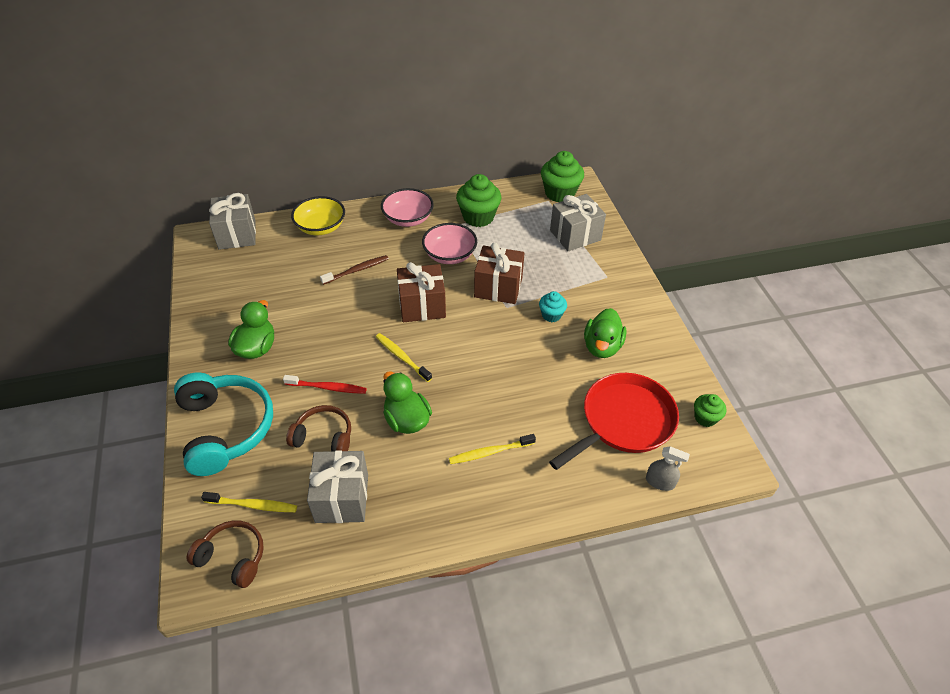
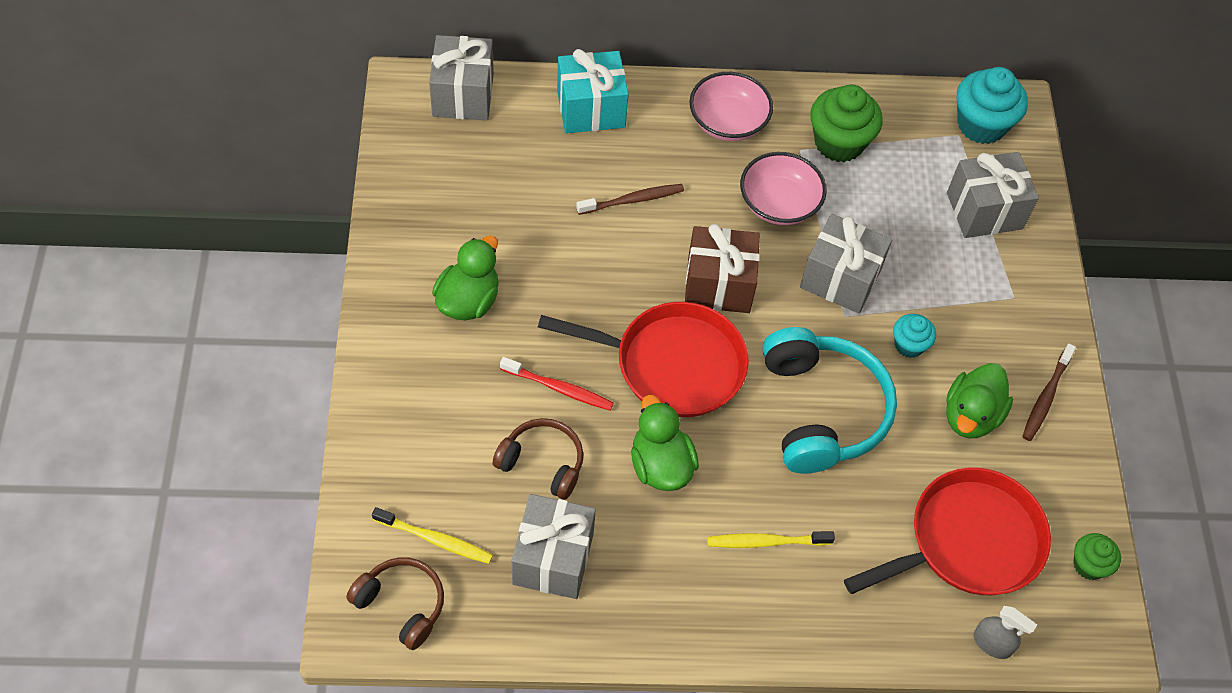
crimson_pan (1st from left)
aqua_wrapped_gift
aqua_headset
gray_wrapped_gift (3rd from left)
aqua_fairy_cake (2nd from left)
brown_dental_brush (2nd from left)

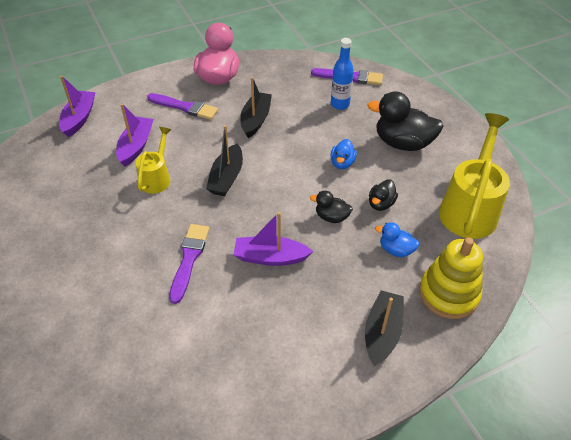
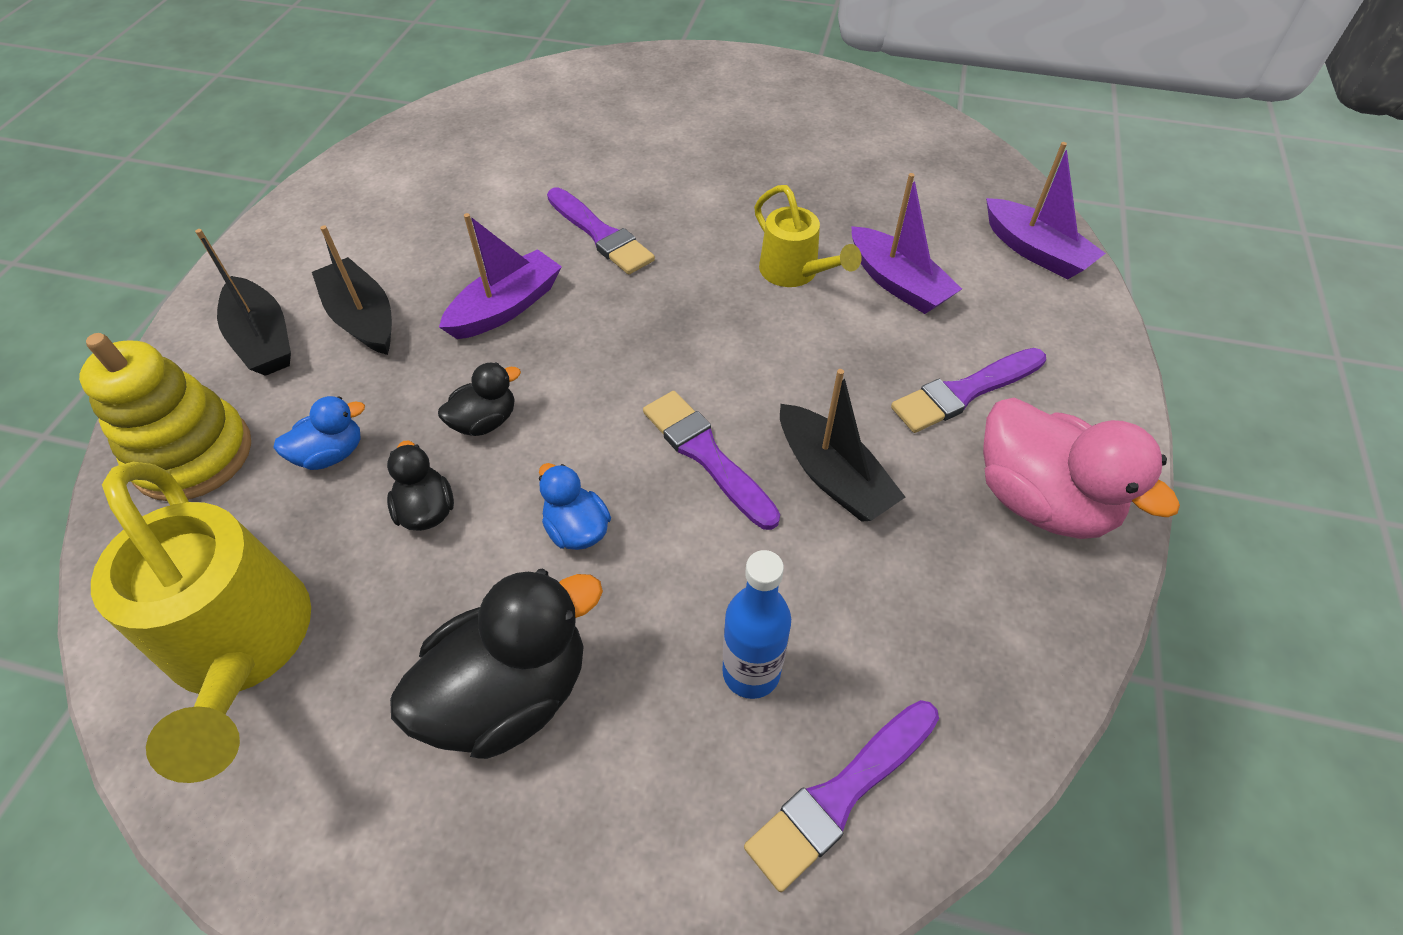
jet-black_toy_boat (2nd from left)
royal_purple_paint_brush (2nd from left)

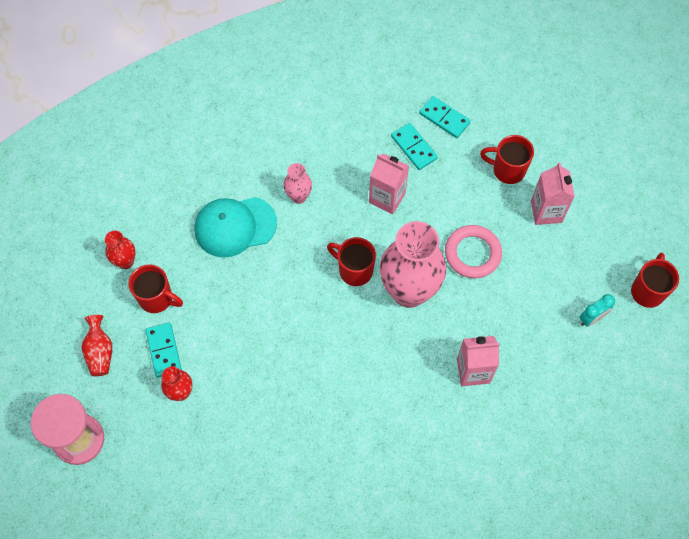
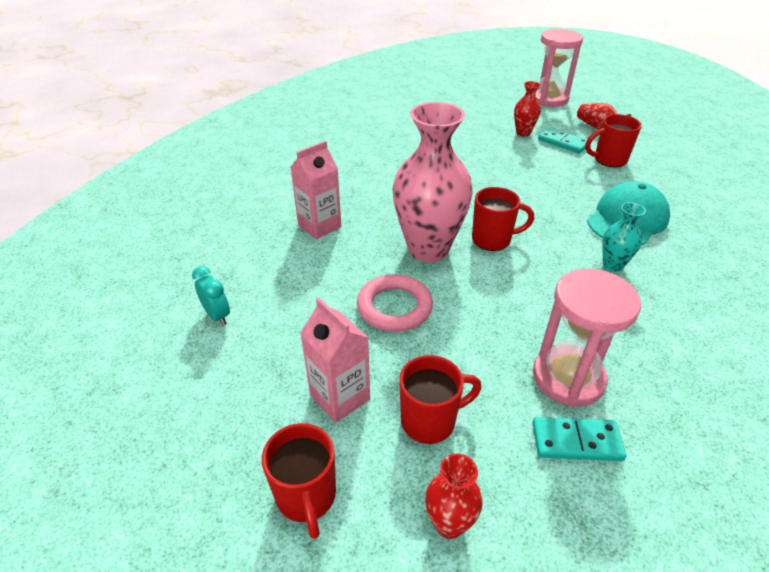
aqua_clock
crimson_tea_mug (1st from left)
crimson_flower_vase (1st from left)
rose-pink_sandglass (2nd from left)
aqua_flower_vase
rose-pink_carton (1st from left in the first image)

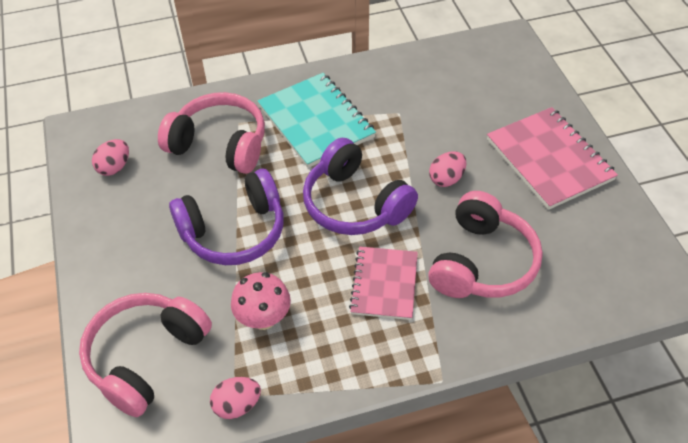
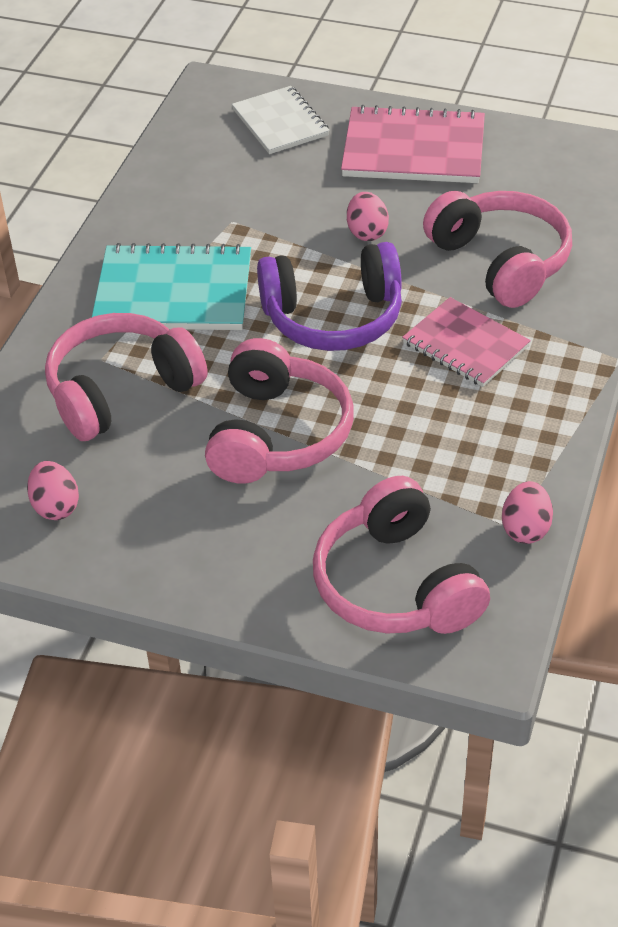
rose-pink_headset (2nd from left)
white_notebook
rose-pink_fungus

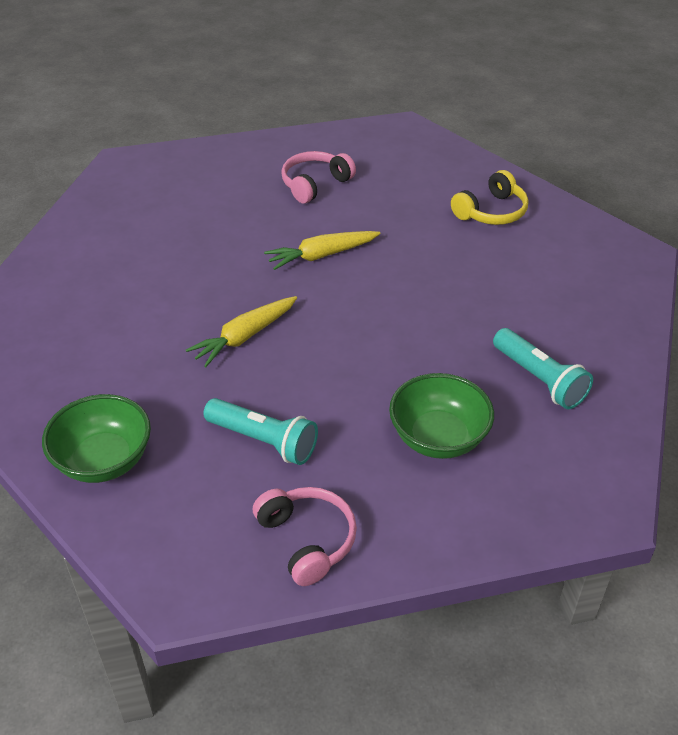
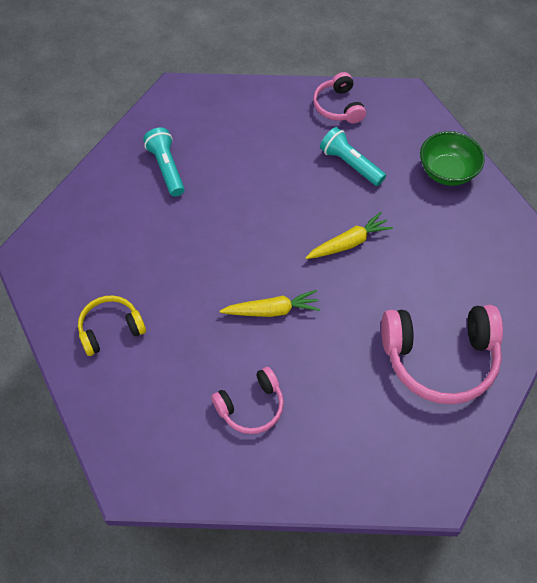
rose-pink_headset (3rd from left)
green_serving_bowl (2nd from left in the first image)

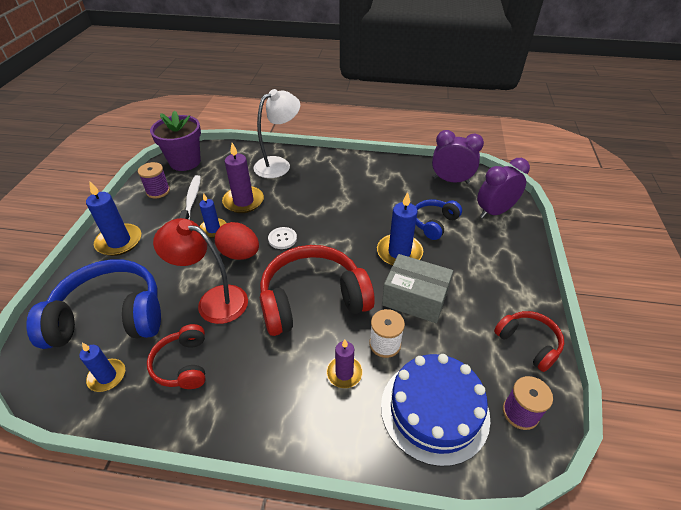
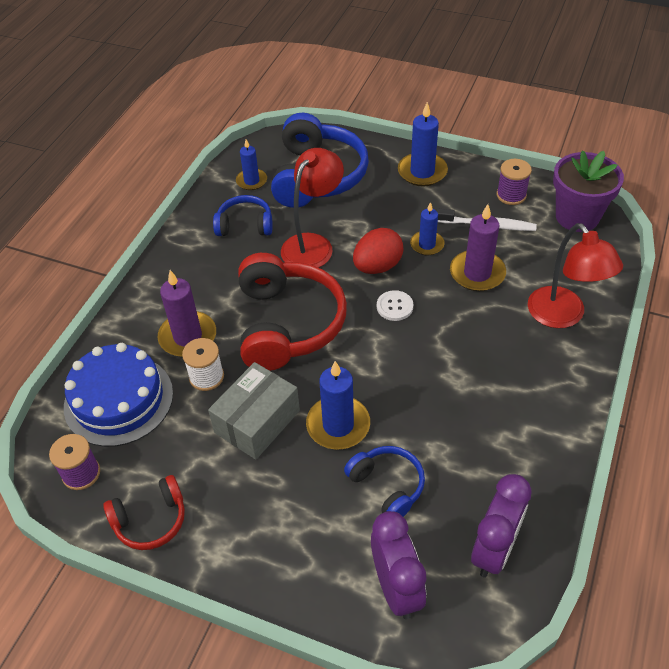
royal_purple_candle (1st from left)
royal_blue_headset (1st from left)
crimson_desk_lamp (2nd from left)

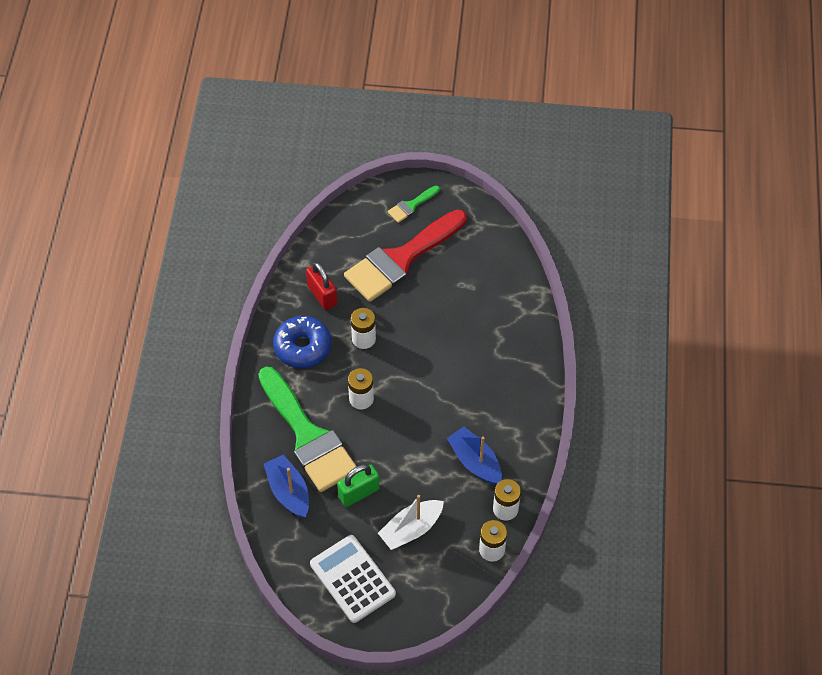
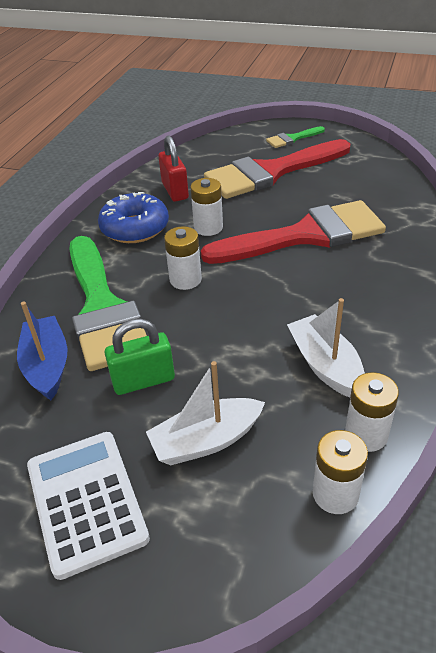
crimson_paint_brush (2nd from left)
white_toy_boat (2nd from left)

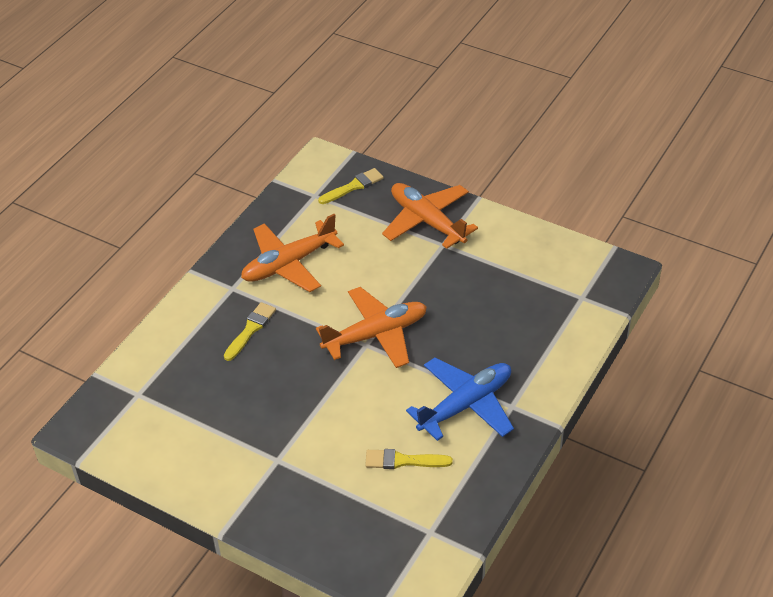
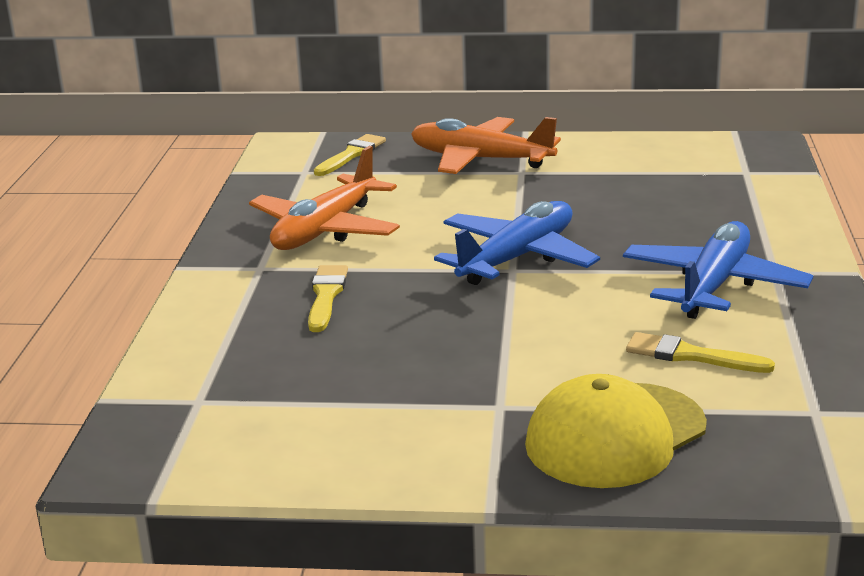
royal_blue_aeroplane (1st from left)
yellow_cap
yellow_paint_brush (3rd from left)

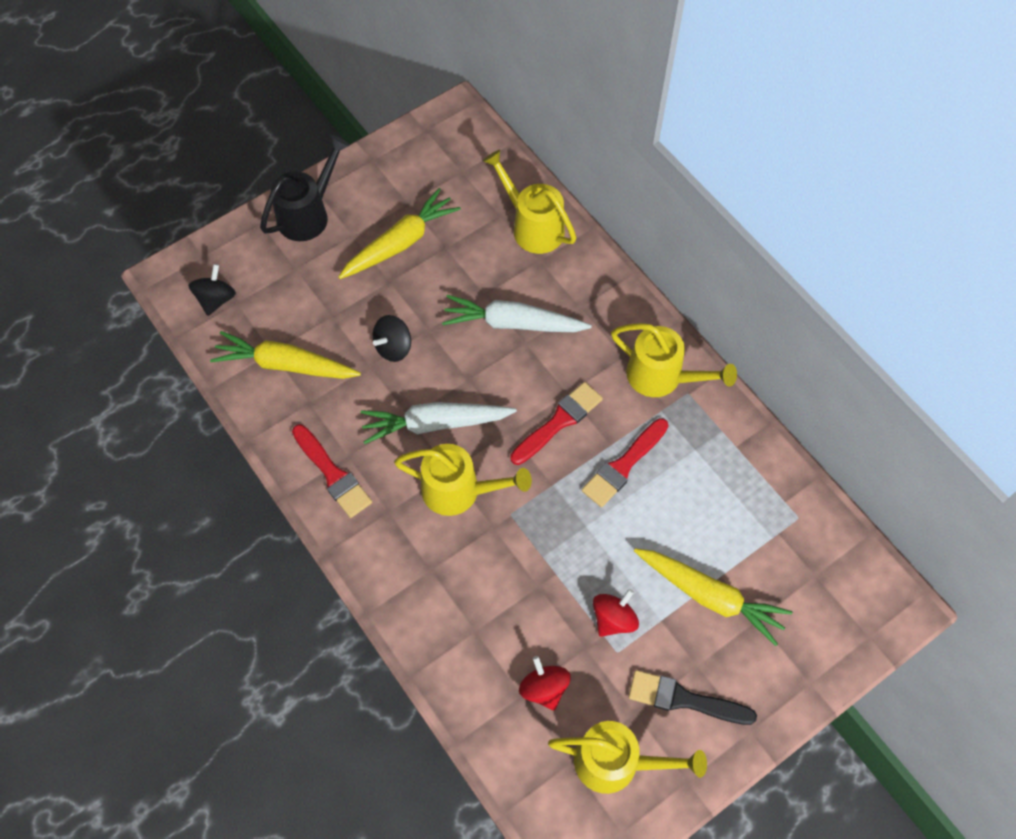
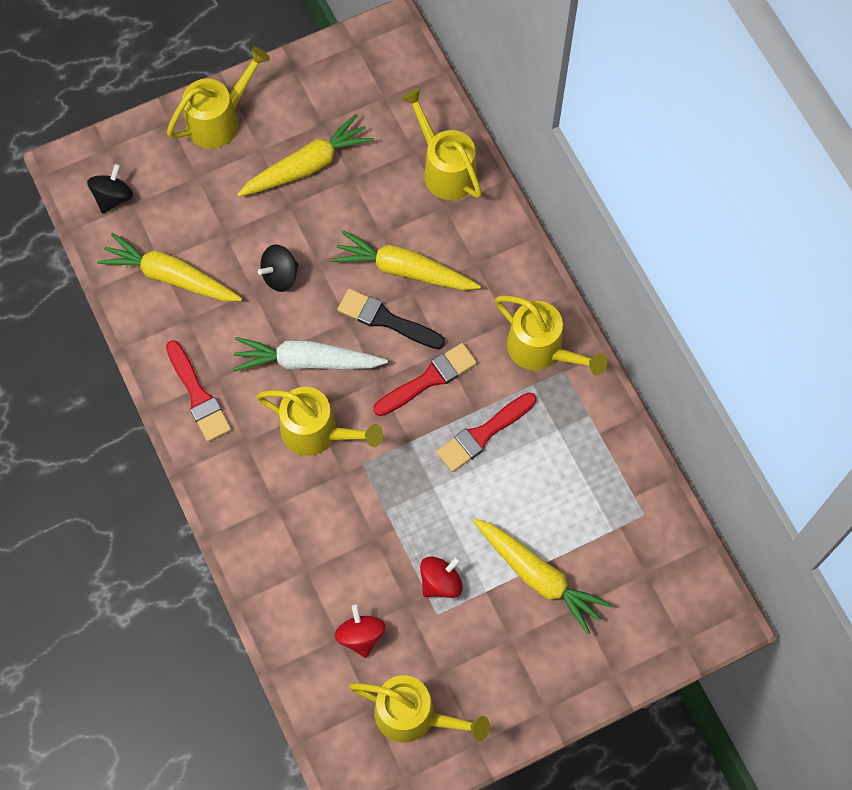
yellow_sprinkling_can (1st from left)
yellow_carrot (3rd from left)
jet-black_paint_brush

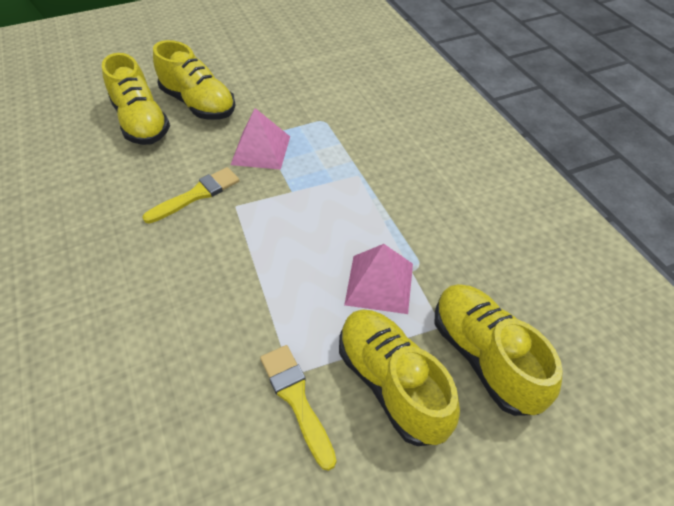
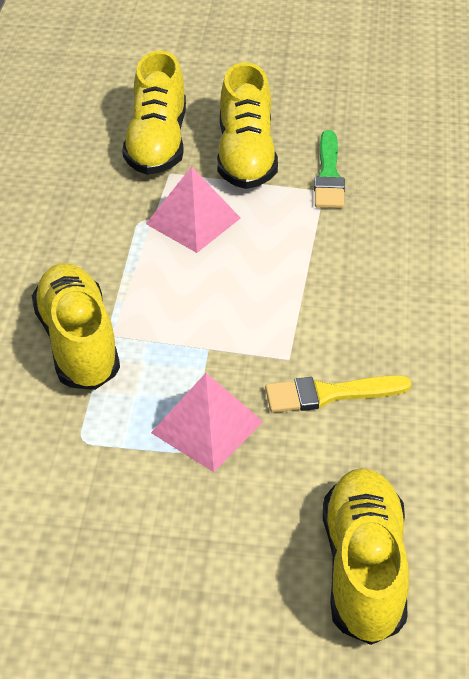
yellow_sneaker (1st from left)
green_paint_brush

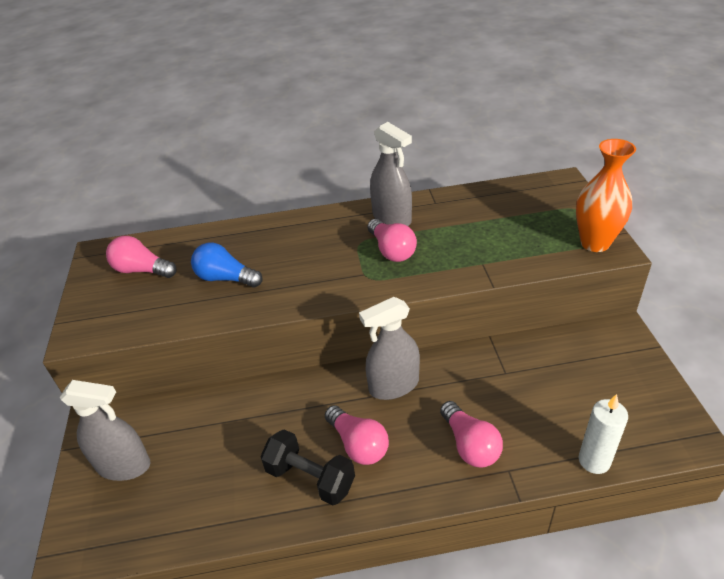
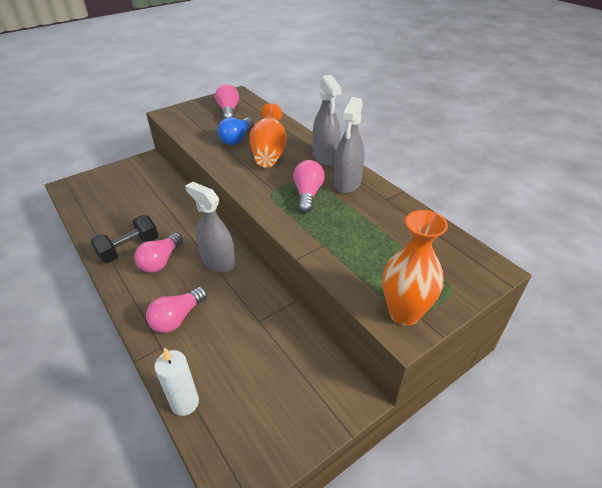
jet-black_hand_weight
royal_blue_bulb
bright_orange_flower_vase (1st from left)
rose-pink_bulb (4th from left)
gray_spray_cleaner (2nd from left)

